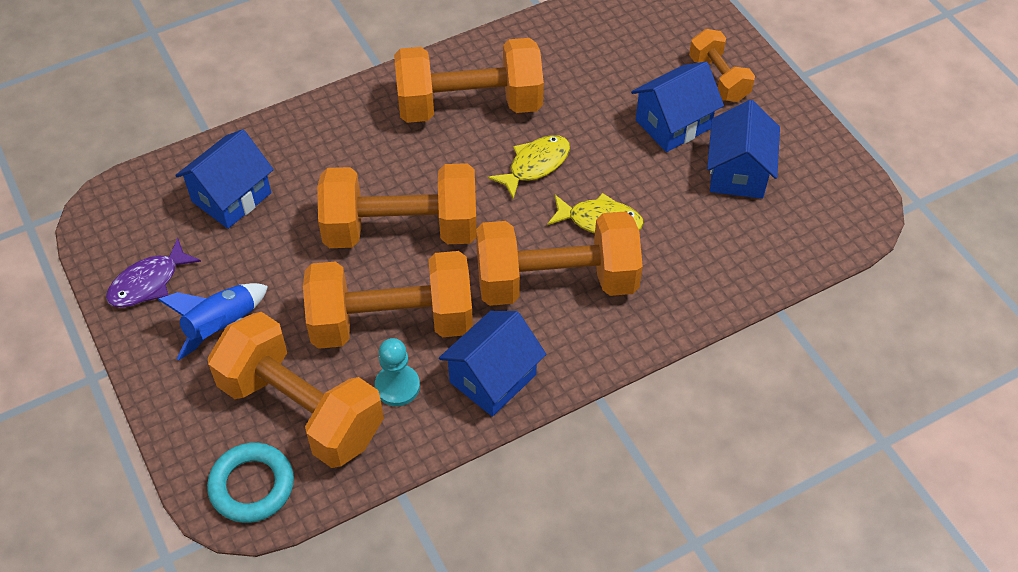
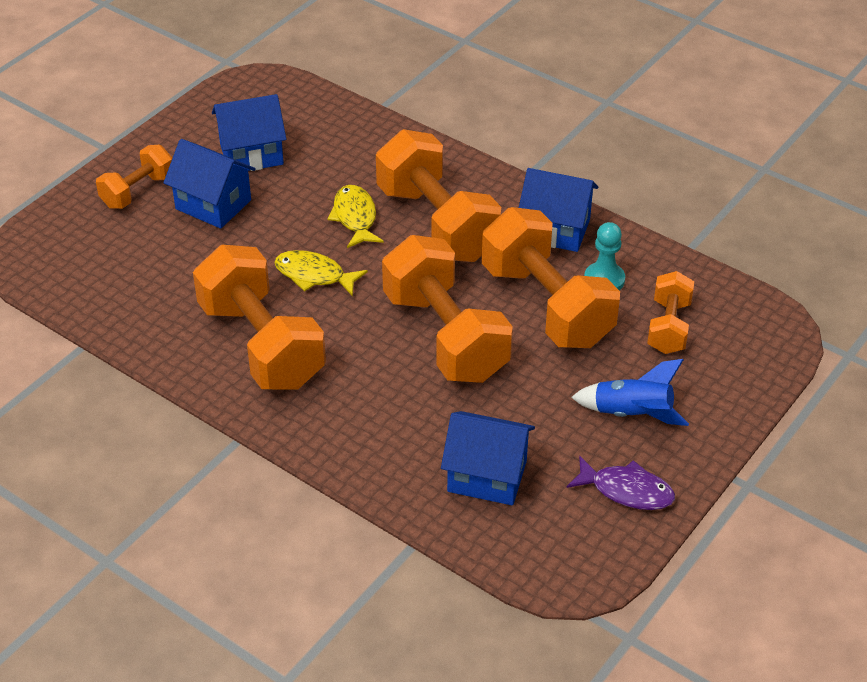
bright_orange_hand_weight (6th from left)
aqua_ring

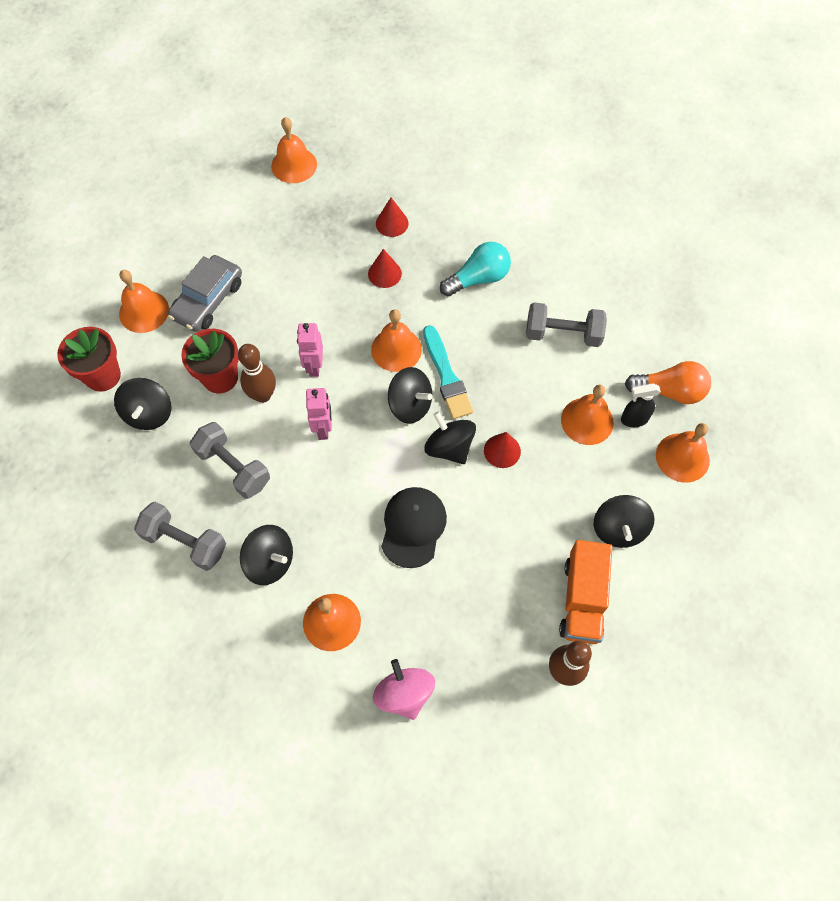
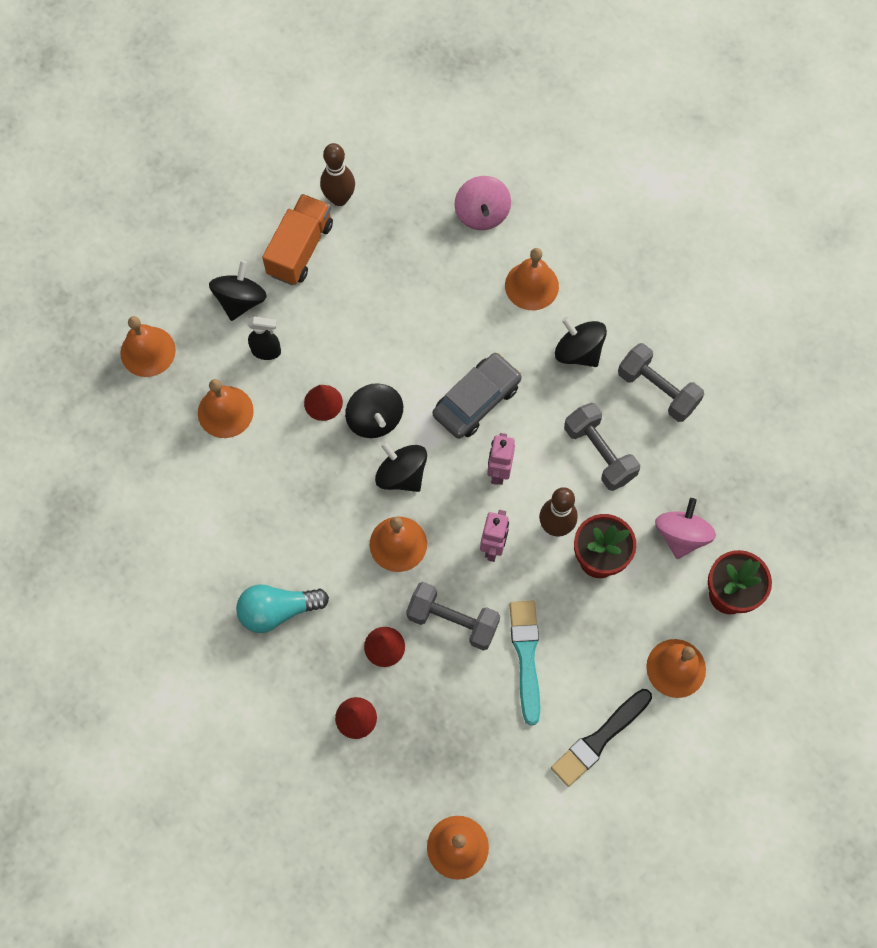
jet-black_spray_cleaner
gray_hand_weight (1st from left)
gray_automobile
aqua_paint_brush
jet-black_paint_brush
rose-pink_toy_top (2nd from left)
jet-black_cap
bright_orange_bulb

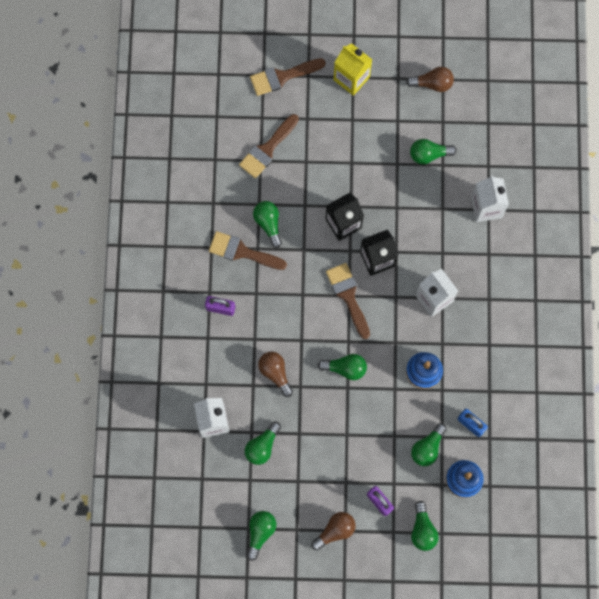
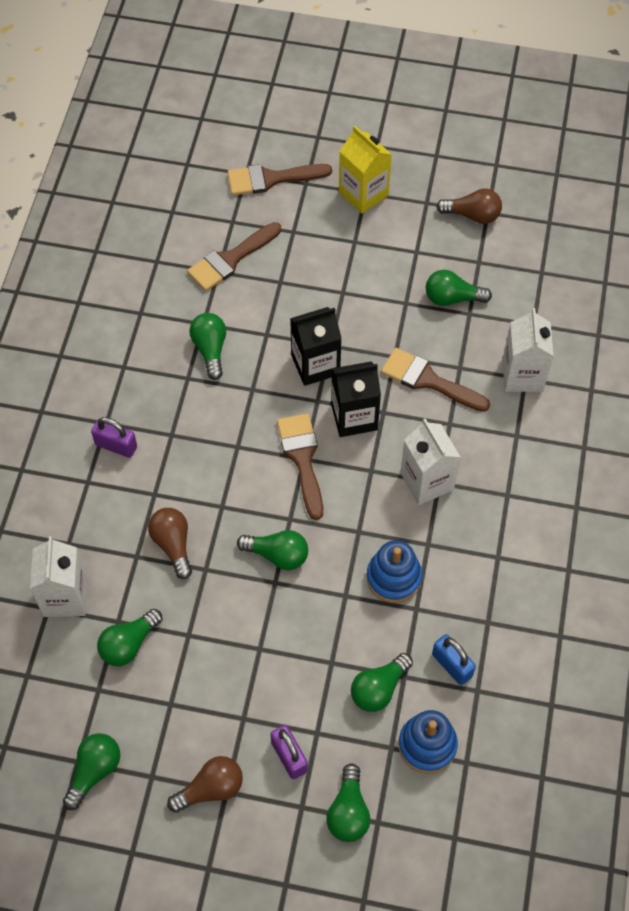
brown_paint_brush (4th from left)

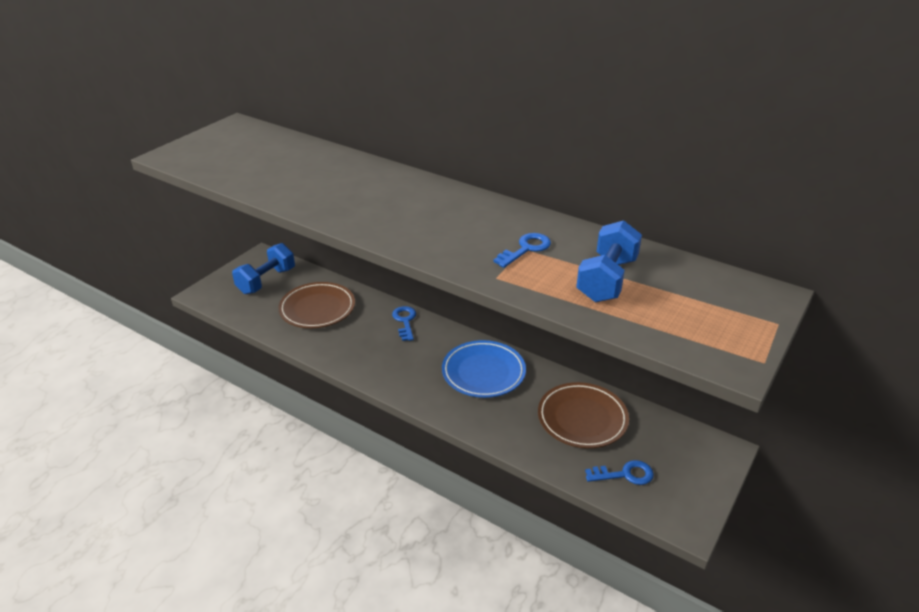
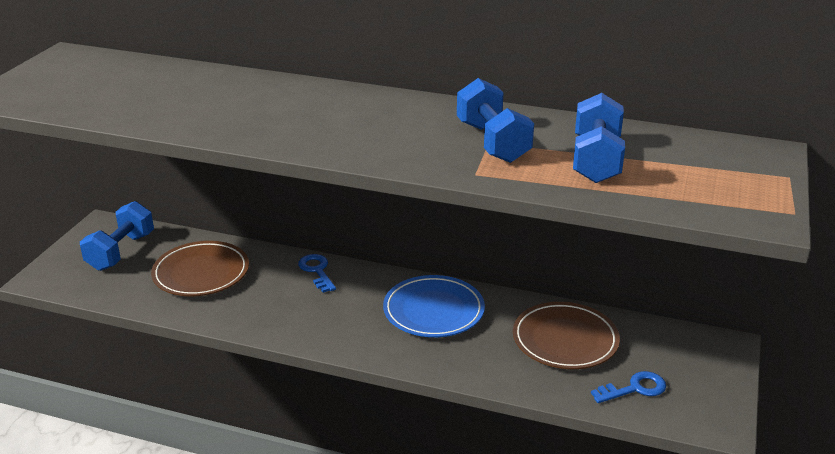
royal_blue_hand_weight (2nd from left)

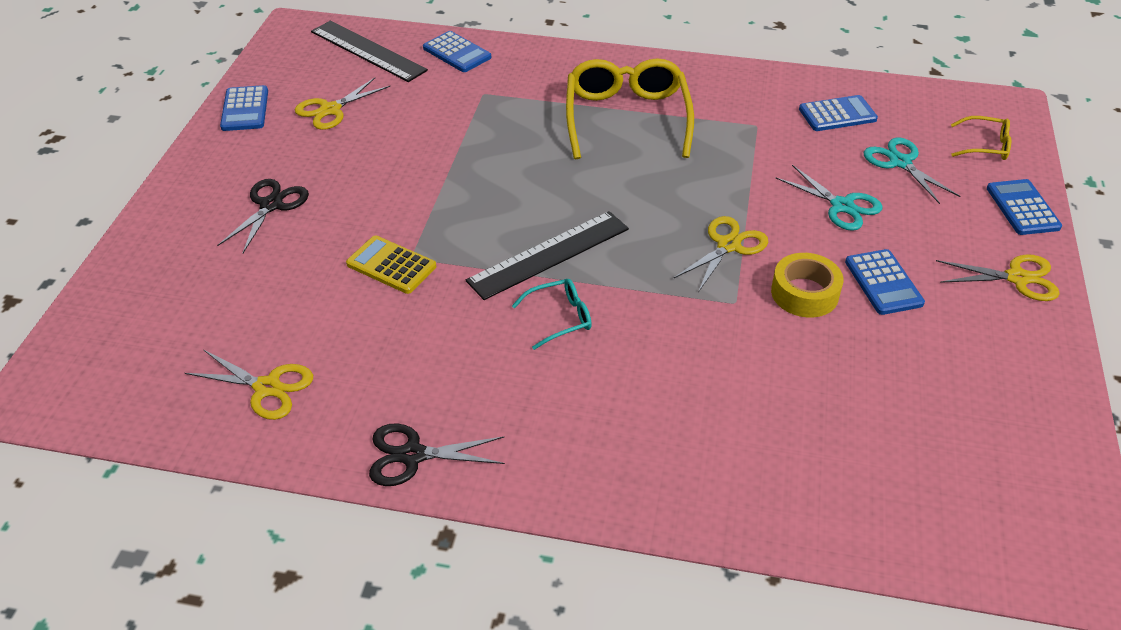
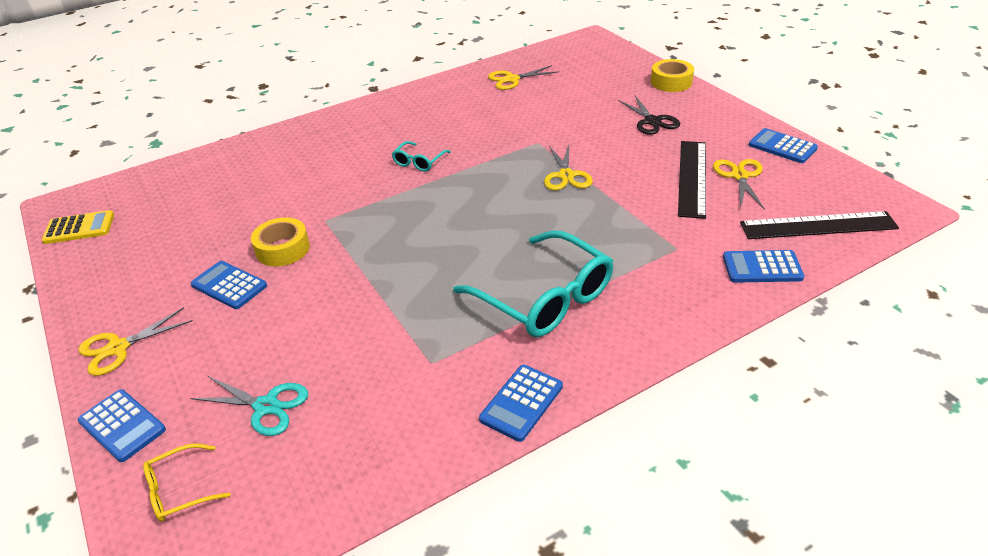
yellow_pocket_calculator
aqua_eyeglasses (2nd from left)
royal_blue_pocket_calculator (3rd from left)
yellow_shears (3rd from left)
yellow_tape (2nd from left)
jet-black_ruler (1st from left)
jet-black_shears (2nd from left in the first image)
aqua_shears (1st from left in the first image)

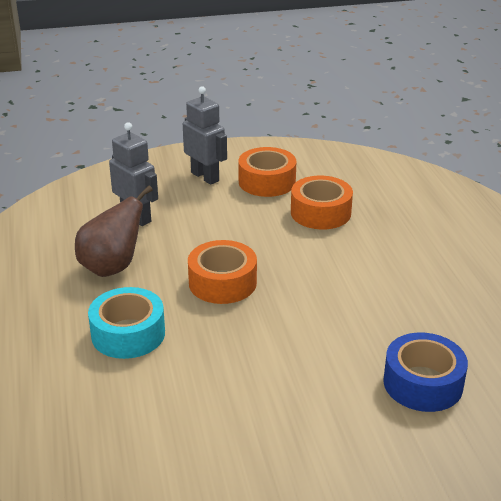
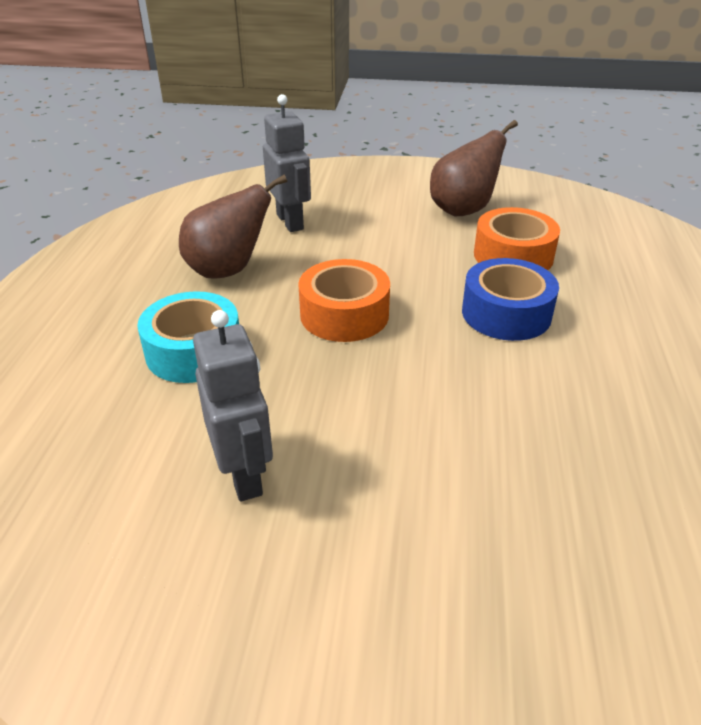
gray_robot_figure (1st from left)
brown_toy_pear (2nd from left)
royal_blue_tape

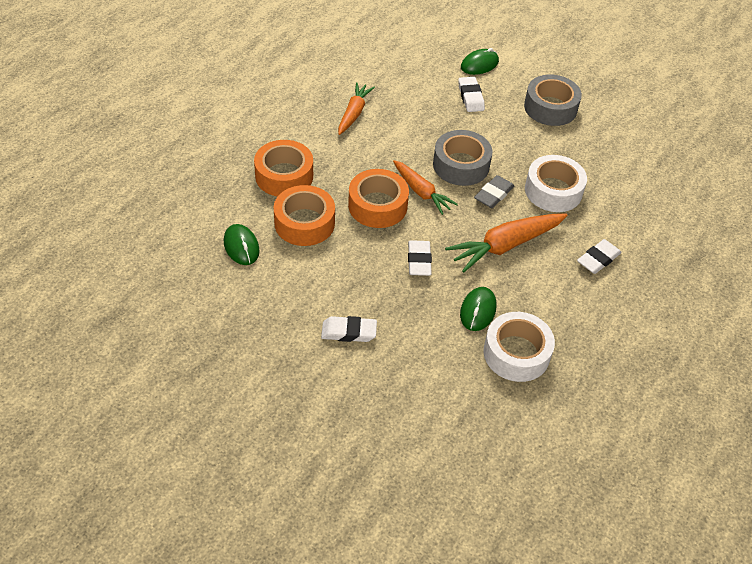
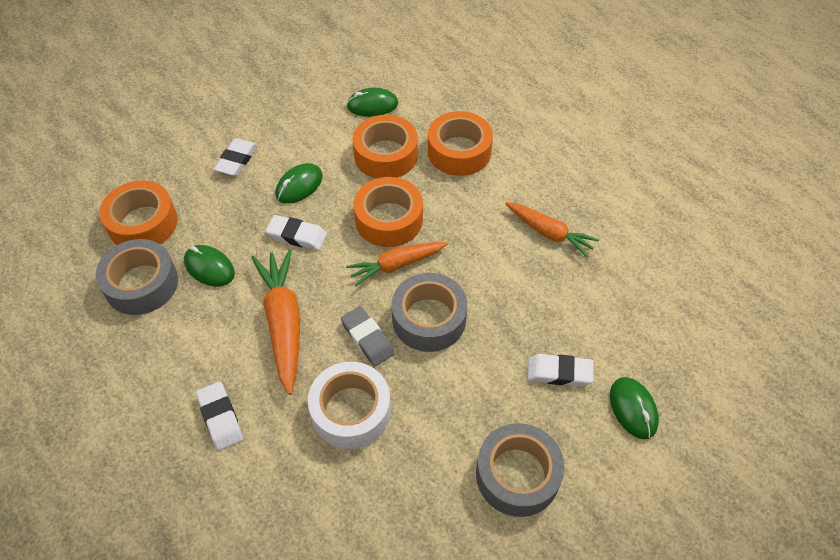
gray_tape (1st from left)
bright_orange_tape (1st from left)
green_computer_mouse (2nd from left)

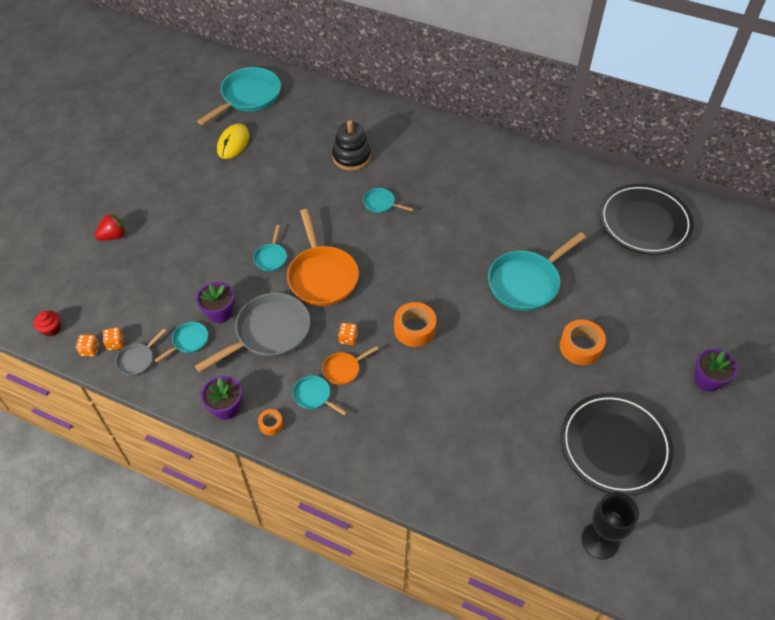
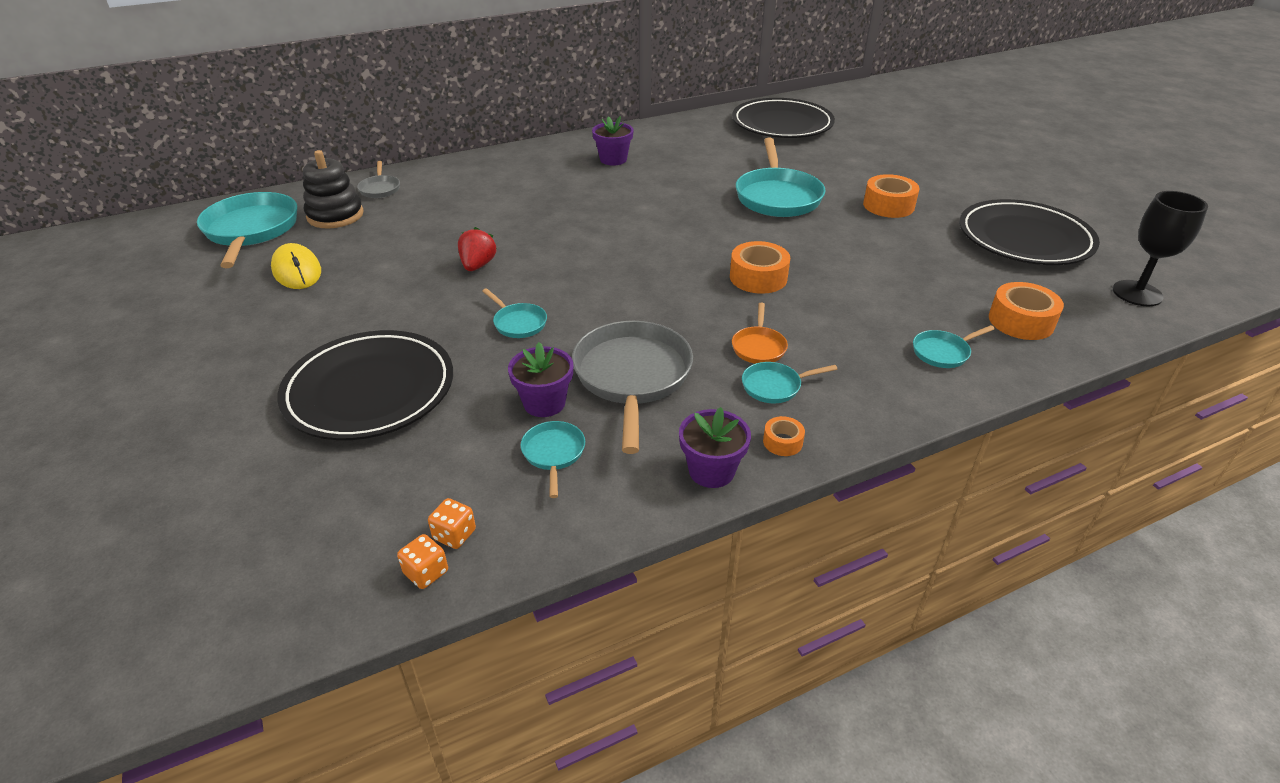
jet-black_dinner_plate (1st from left)
jet-black_stacking_toy
gray_pan (1st from left)
crimson_strawberry
royal_purple_flower_pot (2nd from left)
aqua_pan (6th from left)
bright_orange_tape (4th from left)
crimson_fairy_cake
bright_orange_pan (1st from left in the first image)
bright_orange_game_die (3rd from left in the first image)

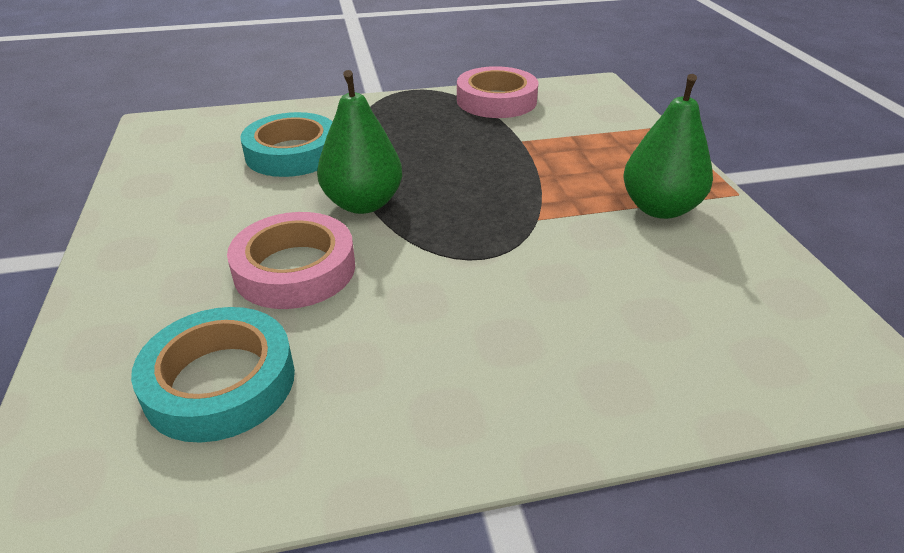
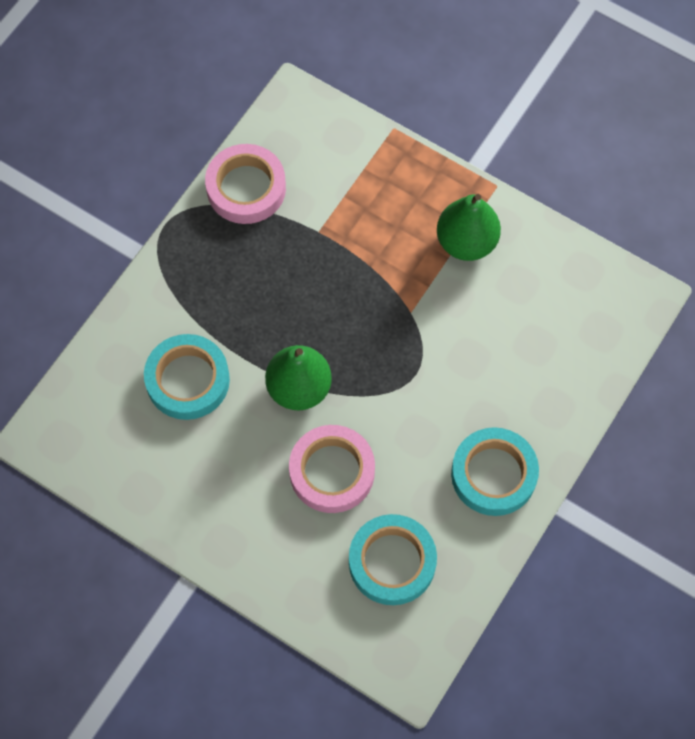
aqua_tape (3rd from left)

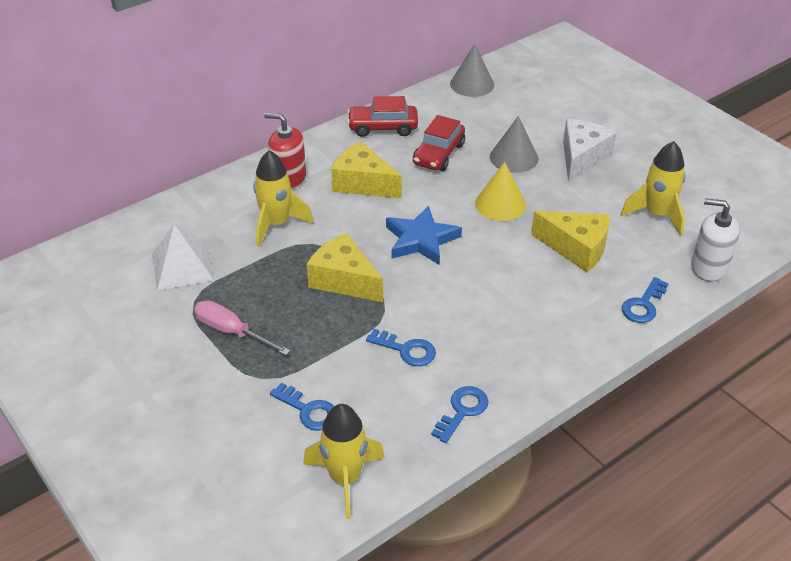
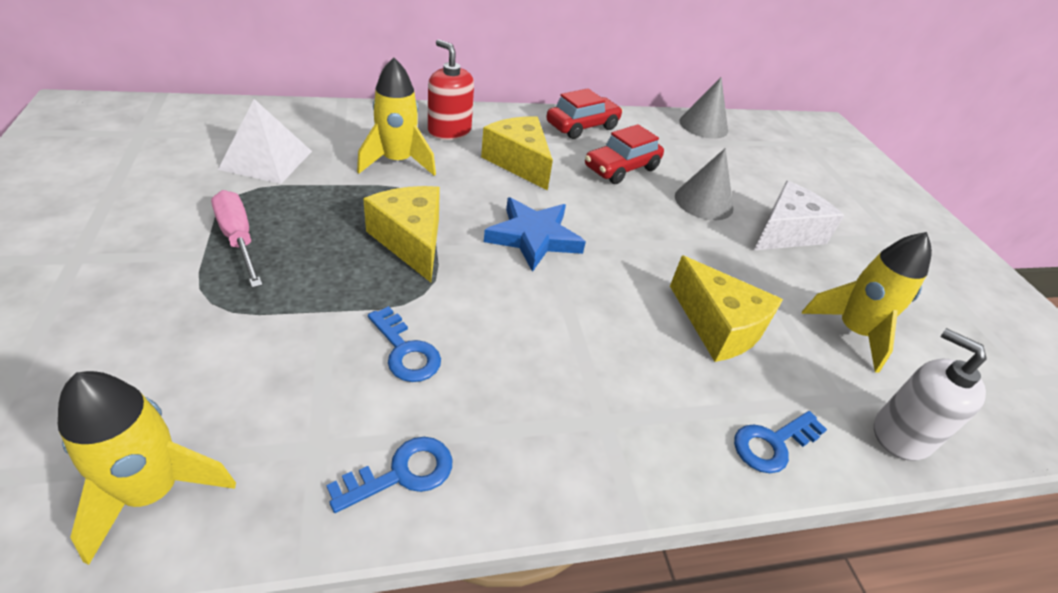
crimson_automobile (1st from left)
royal_blue_latchkey (1st from left in the first image)
yellow_solid_cone

